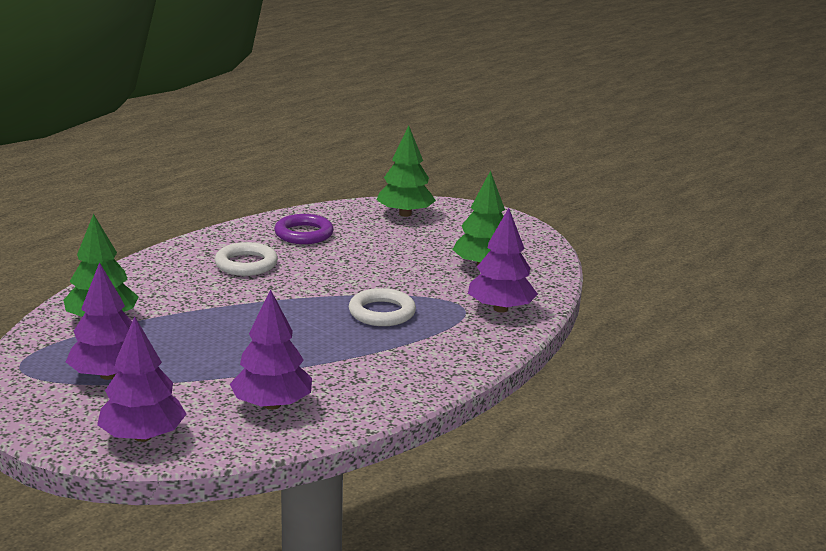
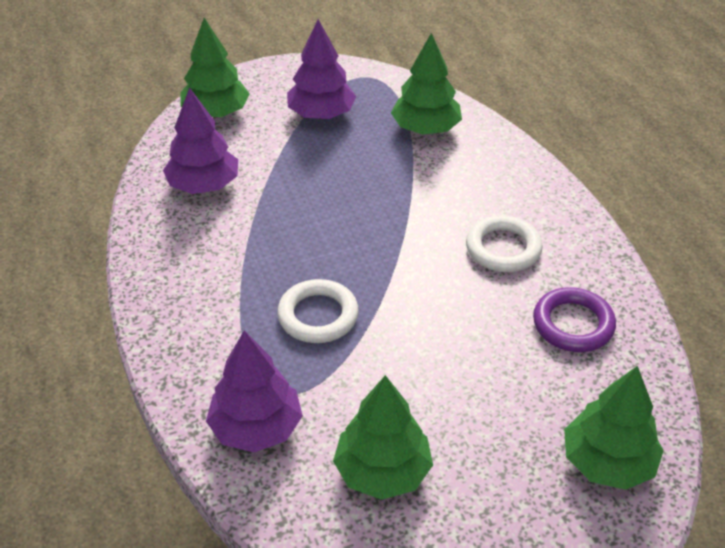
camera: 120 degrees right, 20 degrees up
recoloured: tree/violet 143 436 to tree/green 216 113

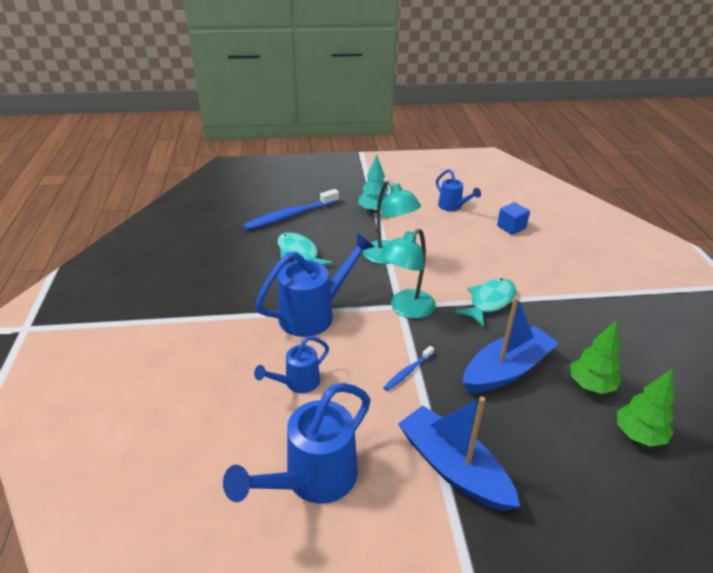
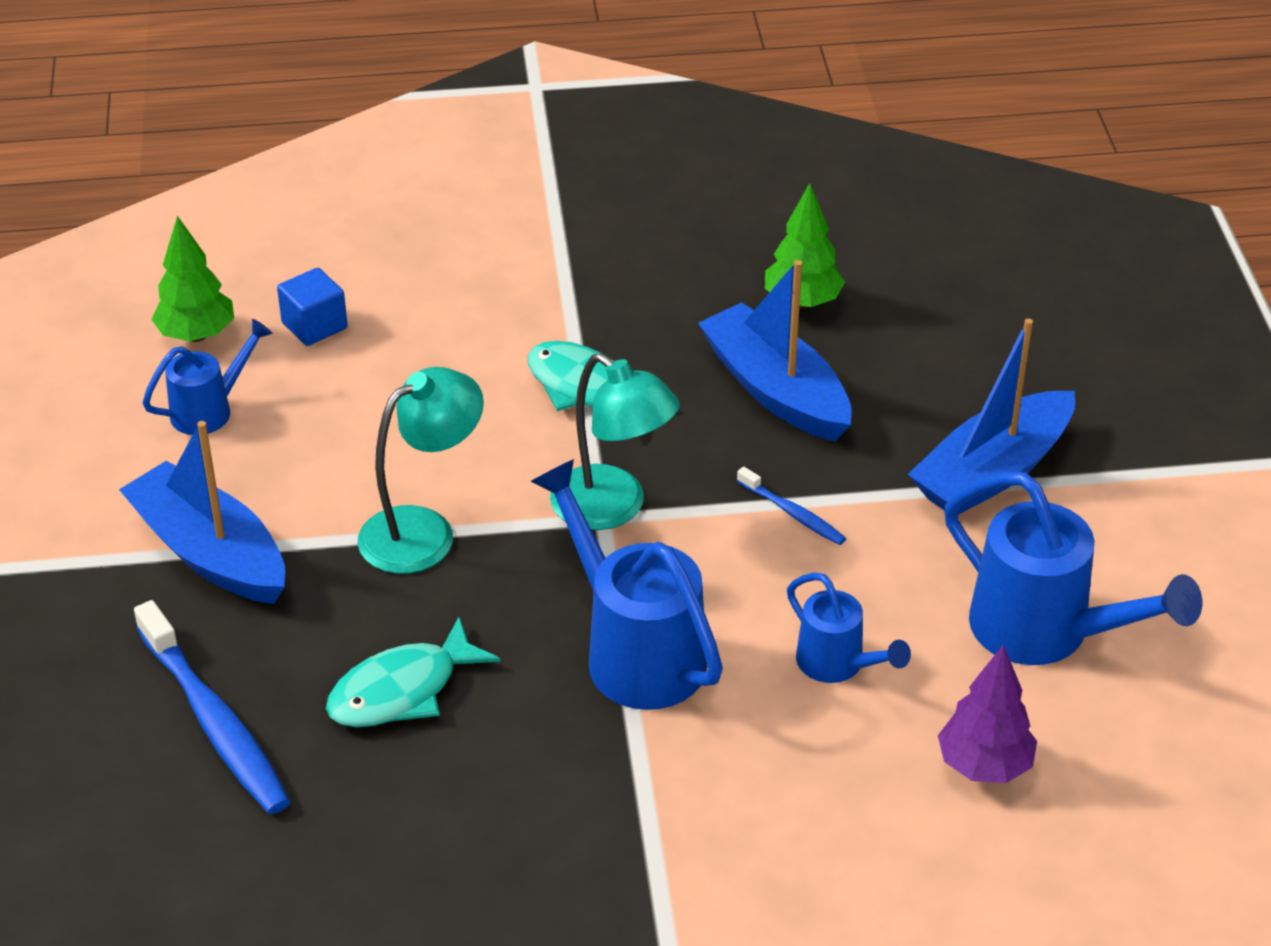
camera: 90 degrees left, 5 degrees up
added: tree/violet 984 766
moved: tree/green 638 435 to 196 335
replaced: tree/turquoise 374 211 to boat/cobalt 210 553

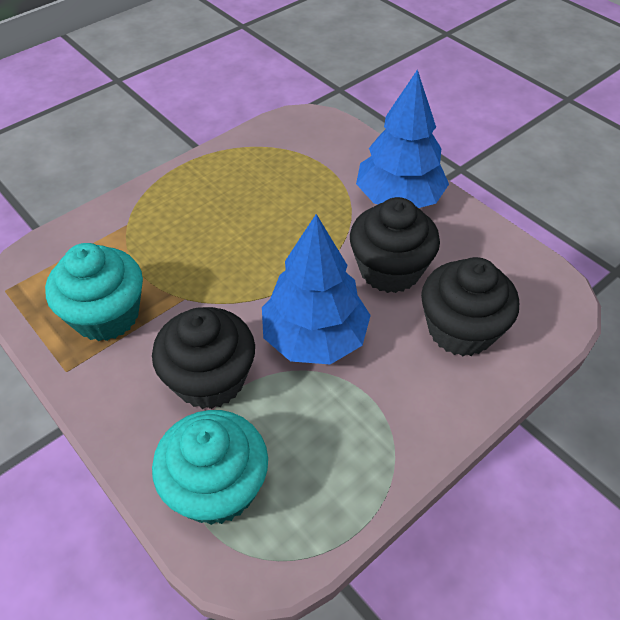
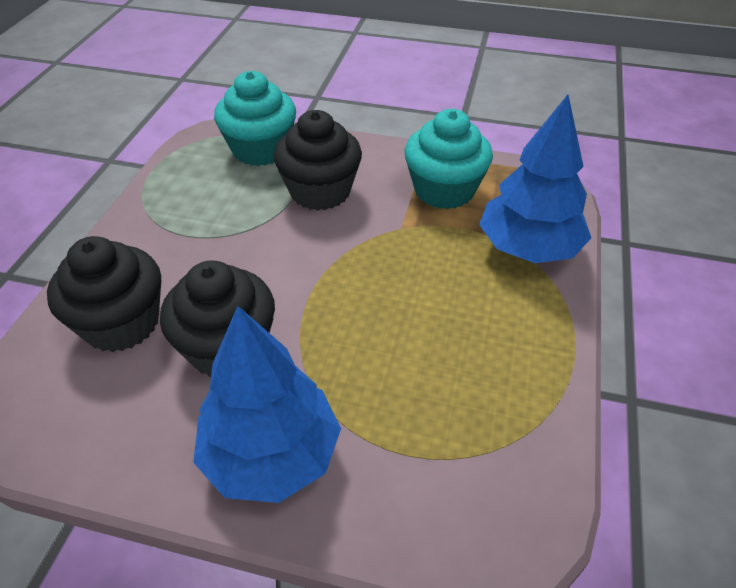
camera: 145 degrees right, 5 degrees down
moved: tree/cobalt 315 337 to 528 248

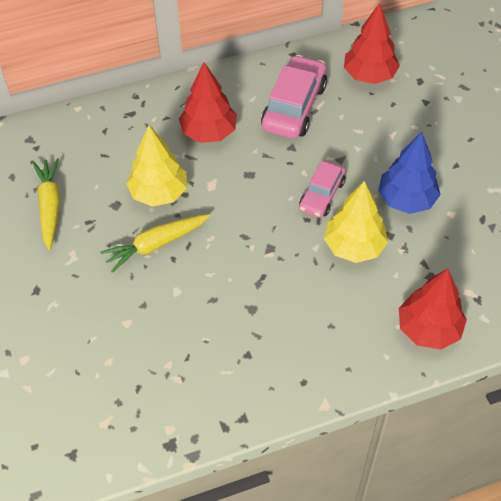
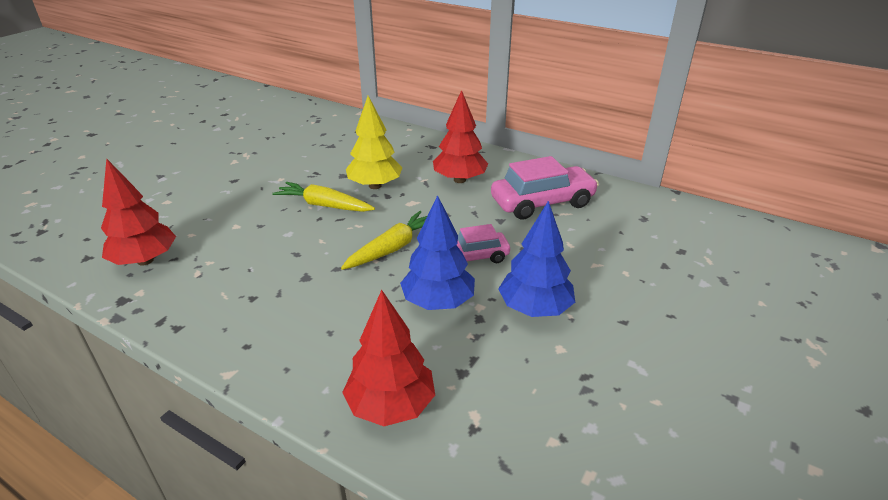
camera: 50 degrees right, 20 degrees down
moved: root vegetable/bright yellow 50 206 to 392 248; tree/scarlet 369 75 to 145 260
recoloured: tree/bright yellow 354 246 to tree/cobalt 438 302

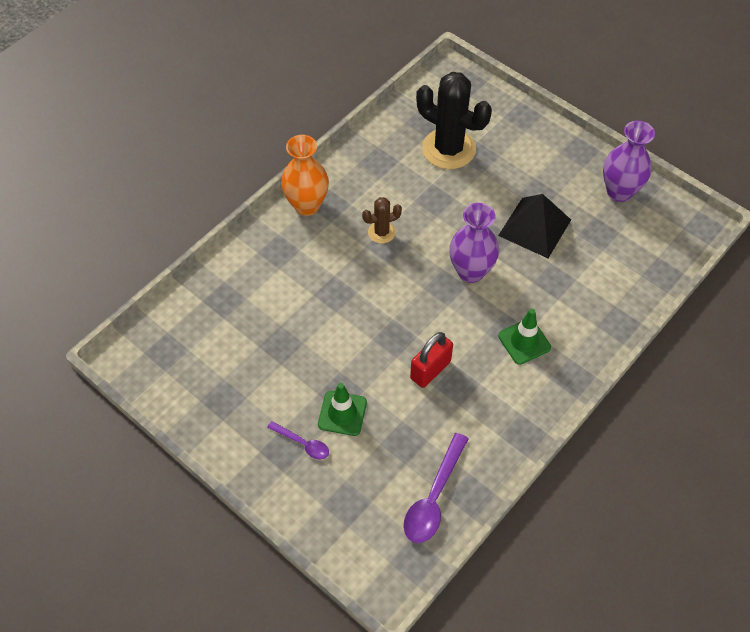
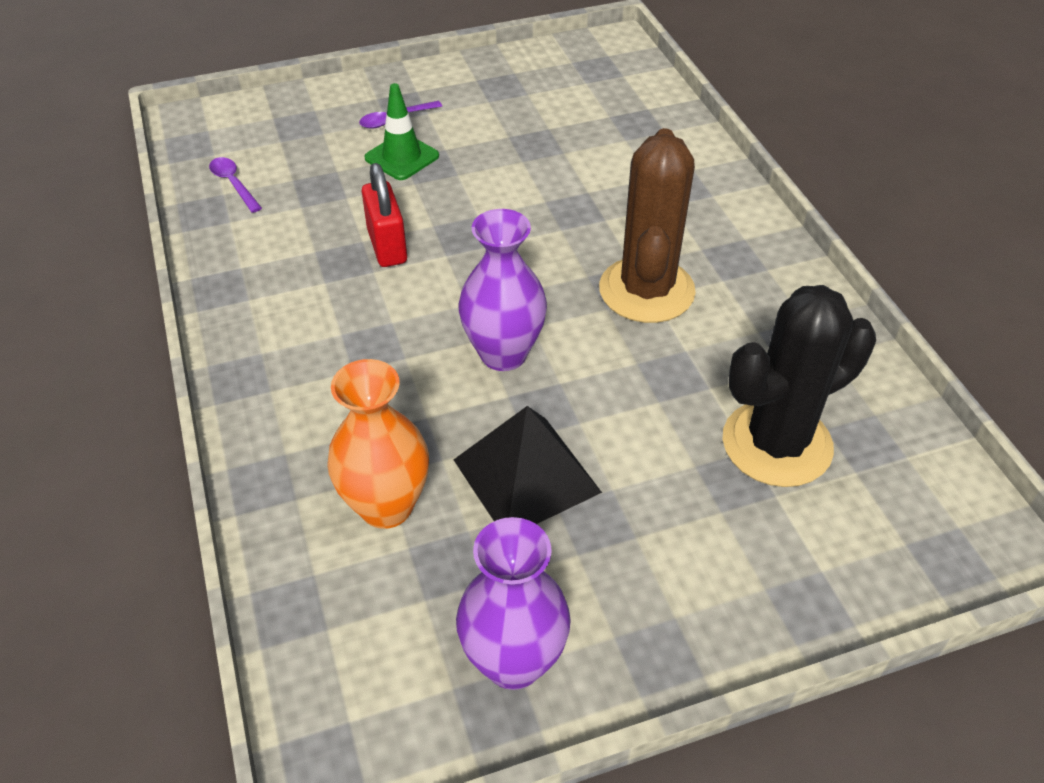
camera: 120 degrees right, 10 degrees down
removed: safety cone/green 524 341
moved: tall vase/bright orange 307 205 to 386 506
resized: cactus/brown 381 232 = 646 290 x2.03; teaspoon/violet 433 497 = 234 184 x0.57

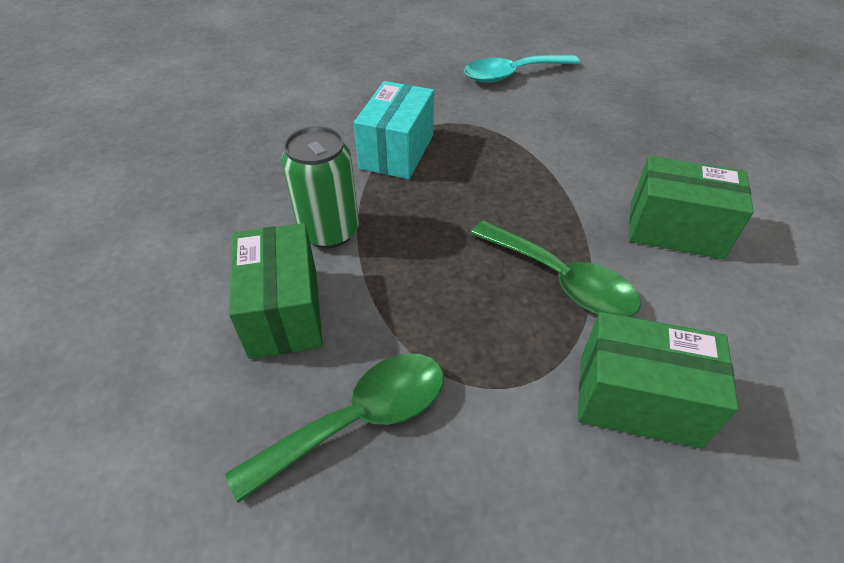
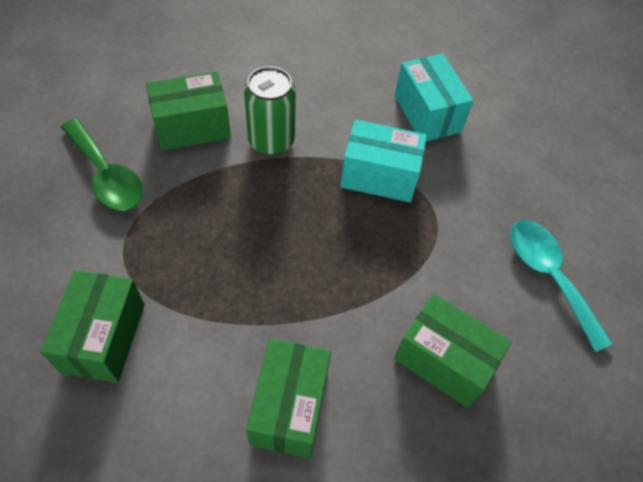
camera: 80 degrees right, 10 degrees up
removed: teaspoon/green 561 280
added: package/green 443 360; package/turquoise 427 113

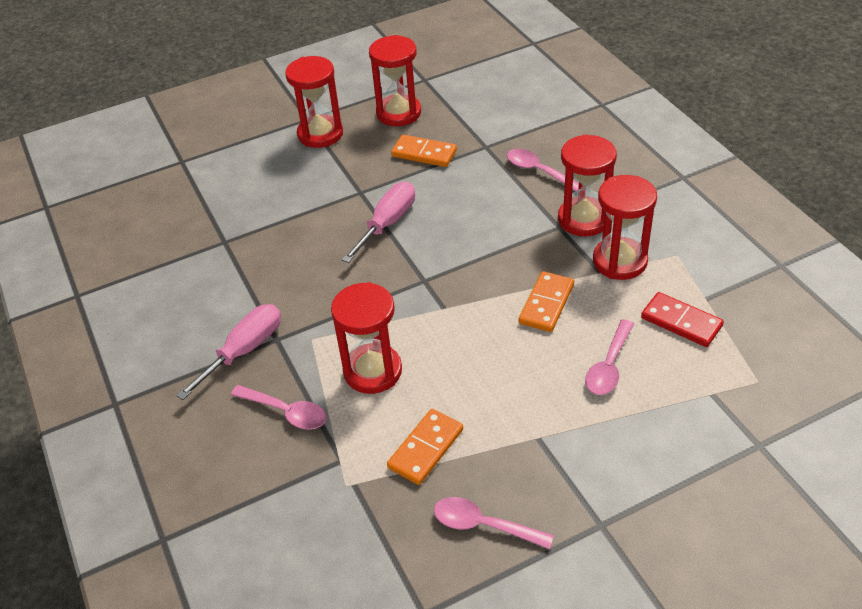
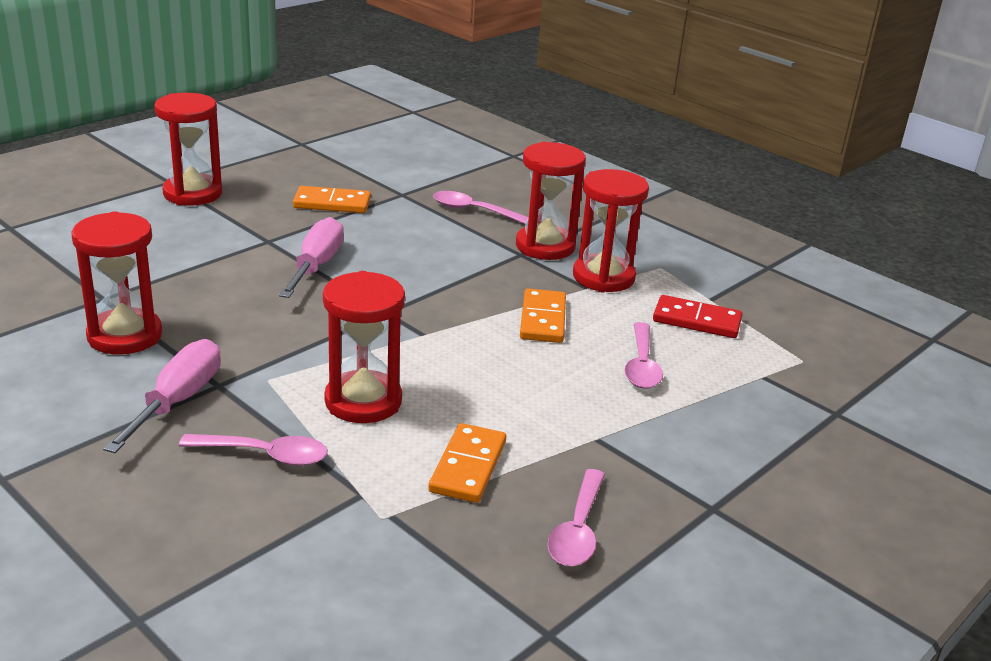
camera: 25 degrees left, 15 degrees down
moved: sand timer/scarlet 398 113 to 125 336
turned: teaspoon/pink 483 525 = 577 530 75 degrees counterclockwise

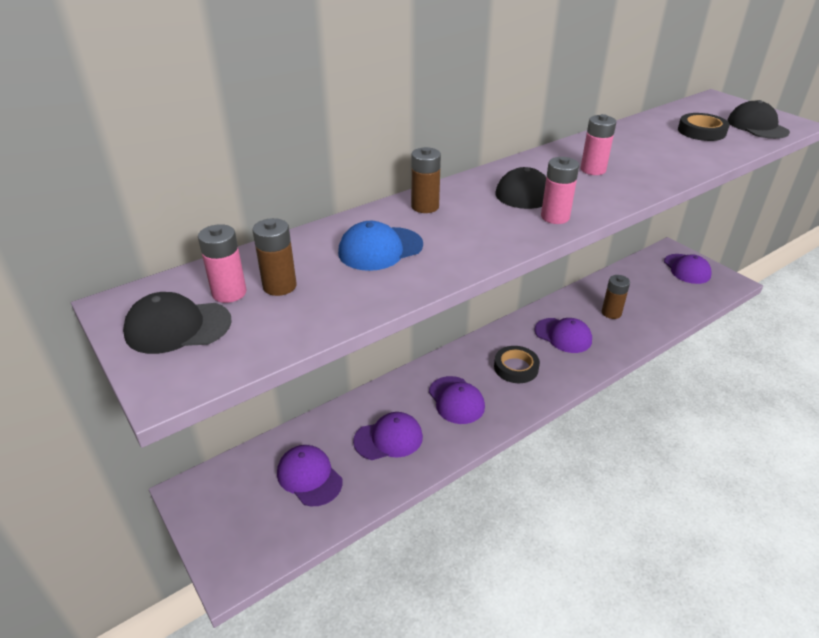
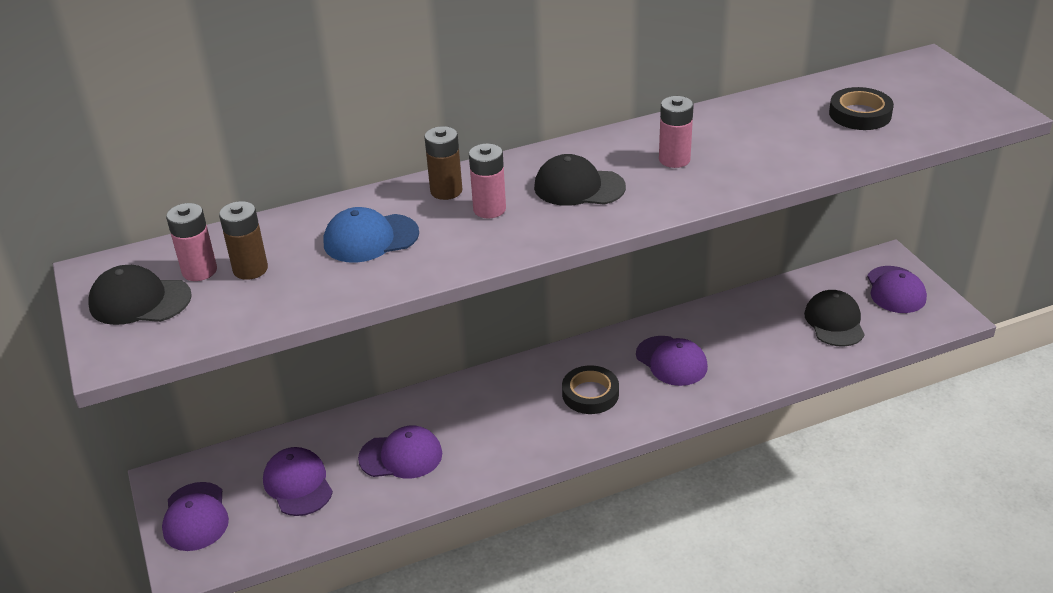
camera: 15 degrees right, 0 degrees up
removed: AA battery/brown 611 313
moved: peaked cap/violet 456 400 to 195 517; AA battery/pink 555 217 to 489 209; peaked cap/jet-black 757 126 to 834 322

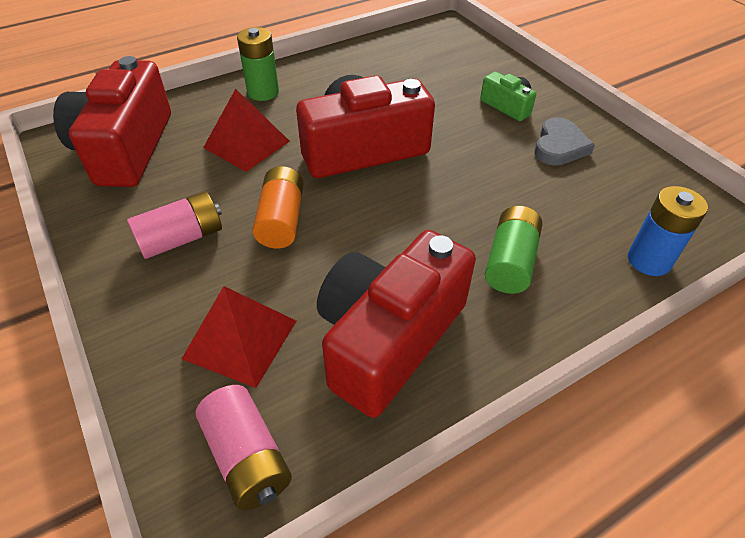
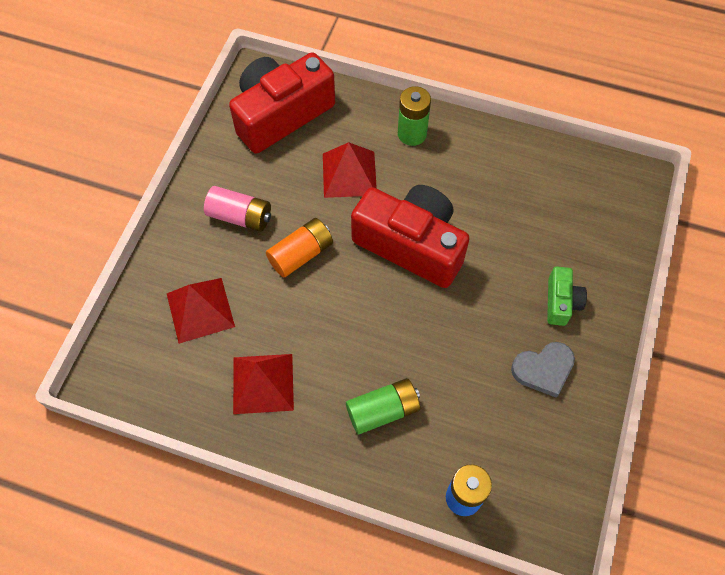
camera: 50 degrees right, 15 degrees up
removed: AA battery/pink 247 457
replaced: compact camera/scarlet 388 338 to pyramid shape/scarlet 263 383

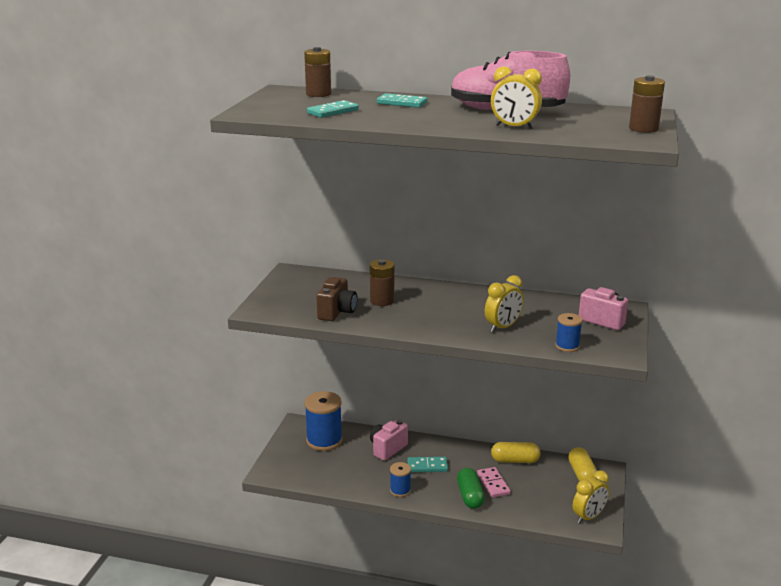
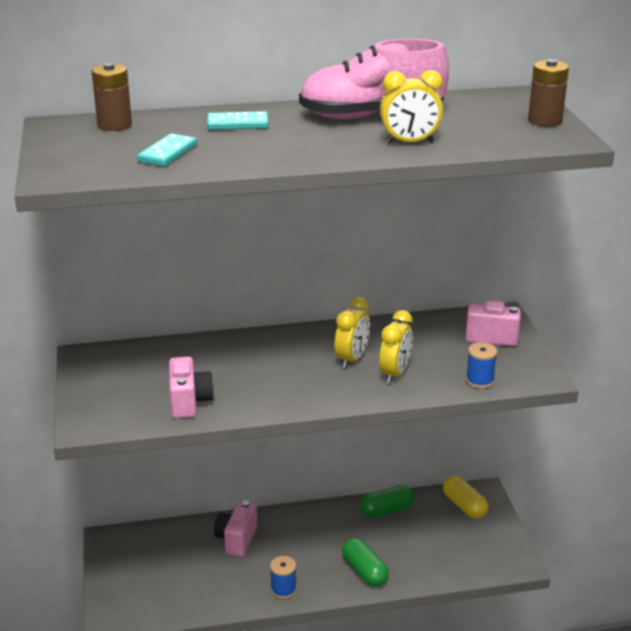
camera: 25 degrees left, 5 degrees up
removed: reel of thread/cobalt 324 440; AA battery/brown 382 301; domino piece/turquoise 427 466; domino piece/pink 493 484
moved: clock/bright yellow 588 517 to 352 359
recoloured: compact camera/brown 337 312 to compact camera/pink 189 402; pill shape/bright yellow 515 460 to pill shape/green 386 510

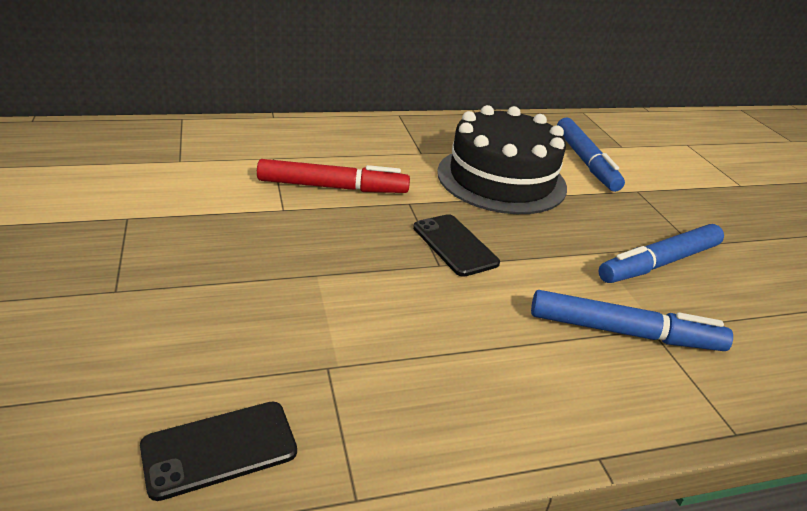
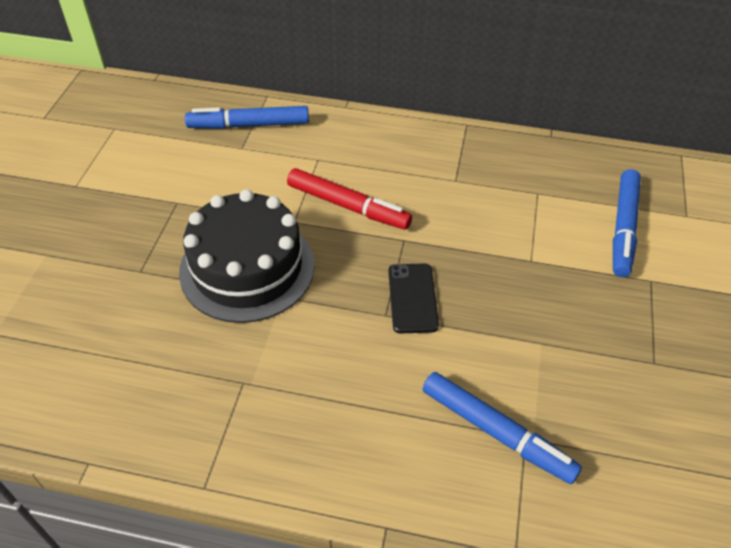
camera: 30 degrees right, 15 degrees up
removed: smartphone/jet-black 219 449
moved: layer cake/jet-black 501 179 to 247 268; marker pen/cobalt 659 263 to 249 125

